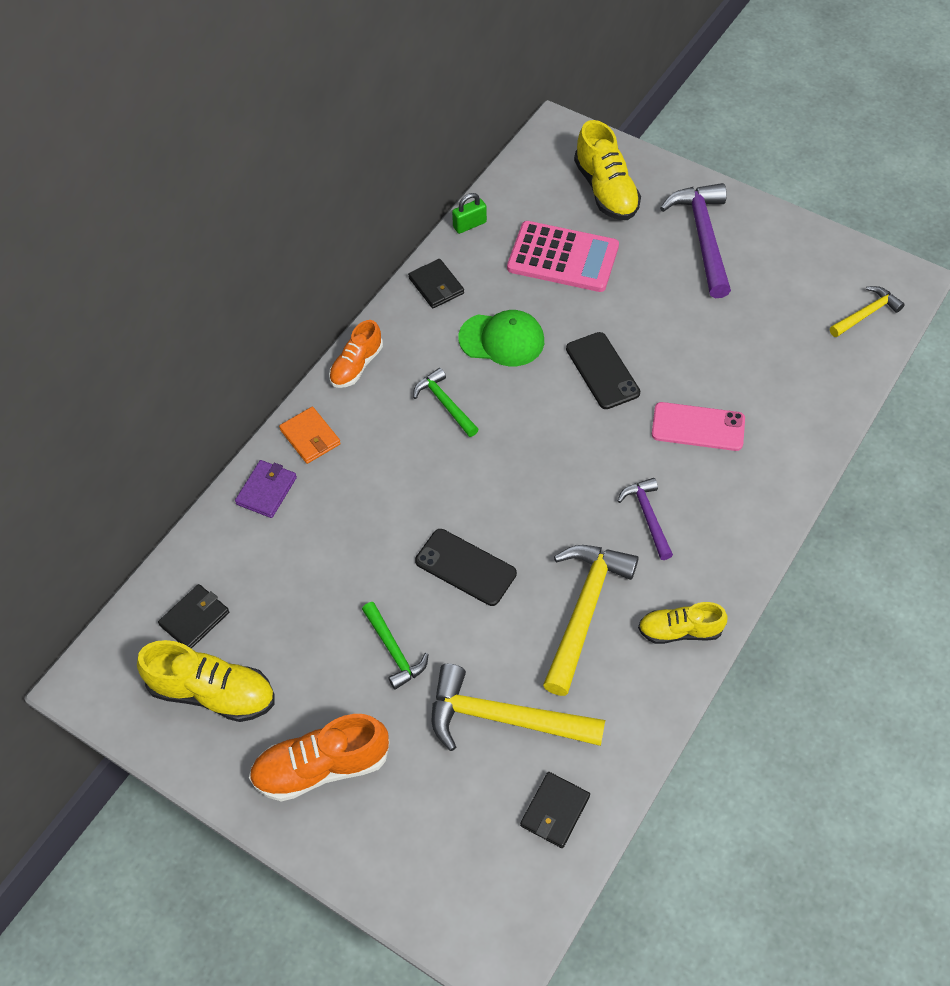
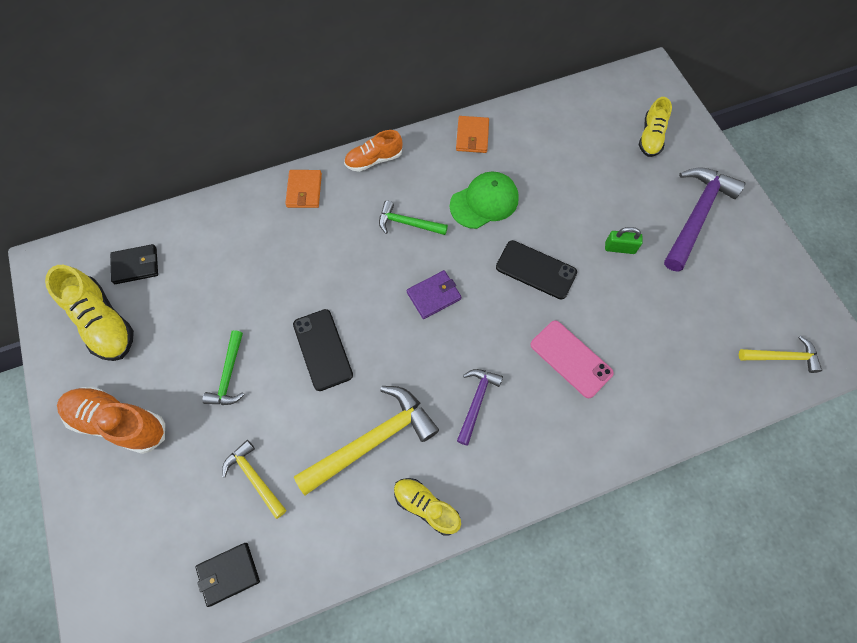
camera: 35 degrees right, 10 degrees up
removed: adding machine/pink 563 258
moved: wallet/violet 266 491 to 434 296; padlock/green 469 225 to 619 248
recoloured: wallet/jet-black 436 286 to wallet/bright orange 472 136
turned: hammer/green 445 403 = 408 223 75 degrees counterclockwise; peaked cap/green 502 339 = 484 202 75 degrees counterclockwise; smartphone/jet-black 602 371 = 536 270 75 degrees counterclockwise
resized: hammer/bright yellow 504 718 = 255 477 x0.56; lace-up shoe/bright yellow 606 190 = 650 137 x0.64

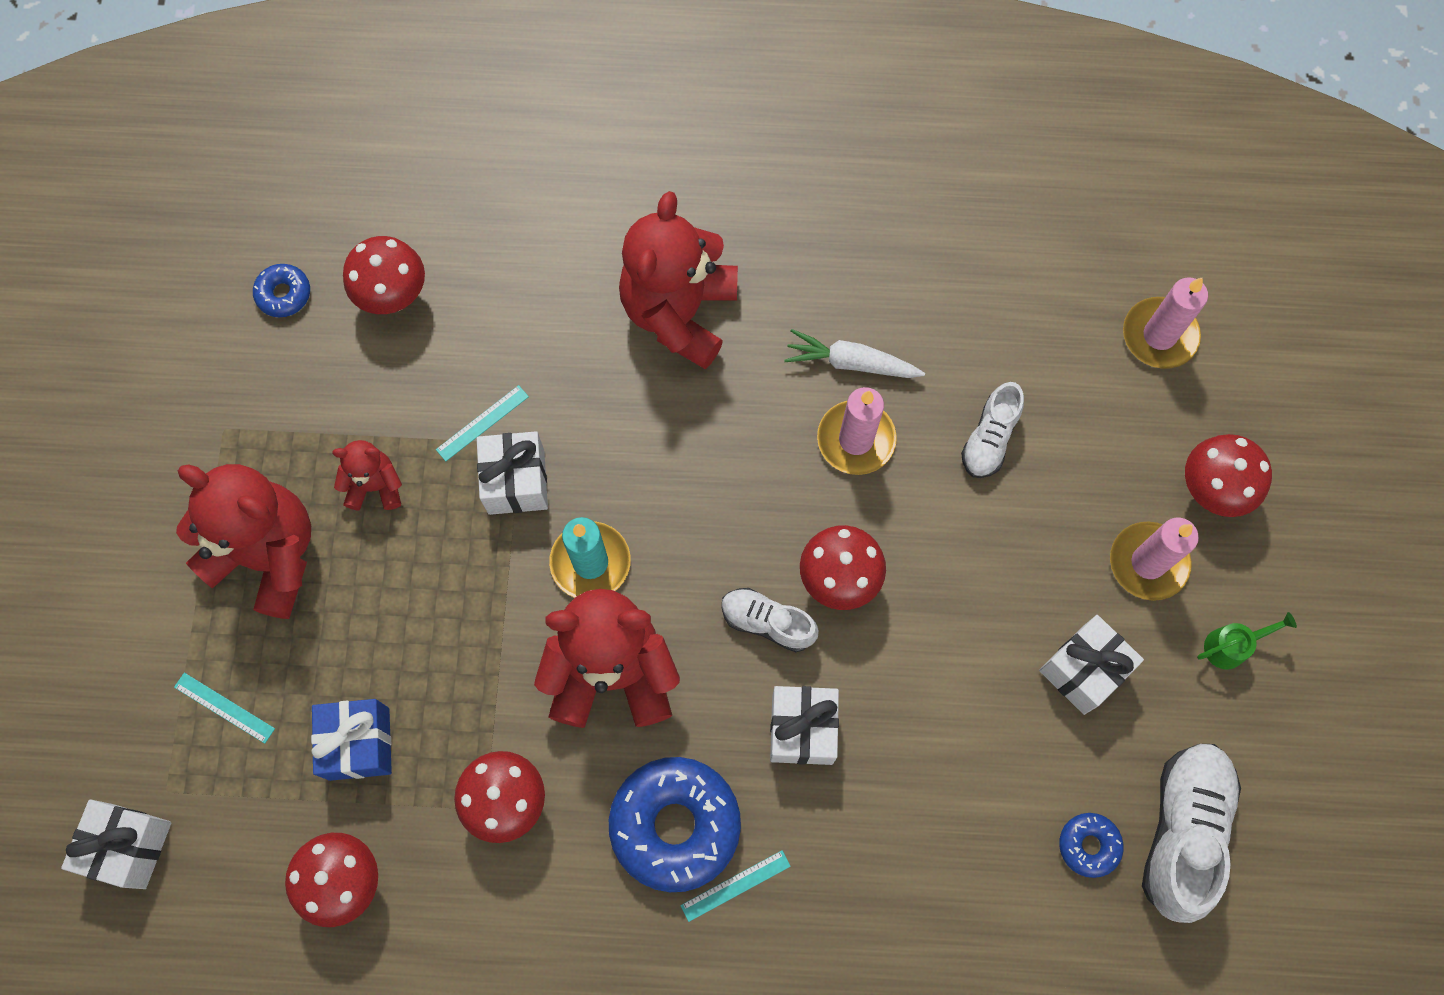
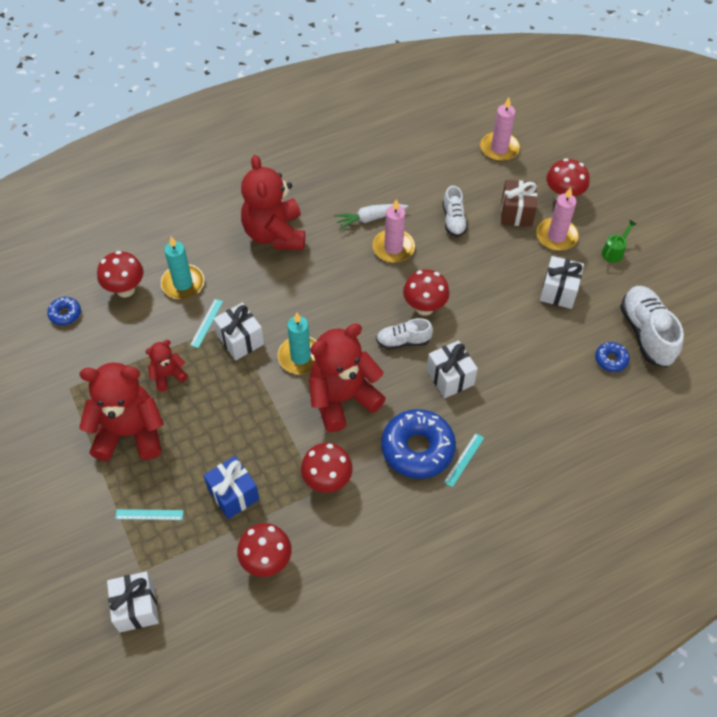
camera: 30 degrees left, 15 degrees down
added: pillar candle/turquoise 183 283; present/brown 516 213

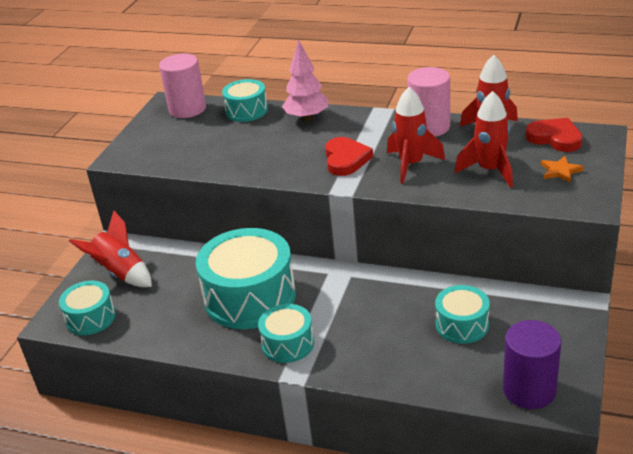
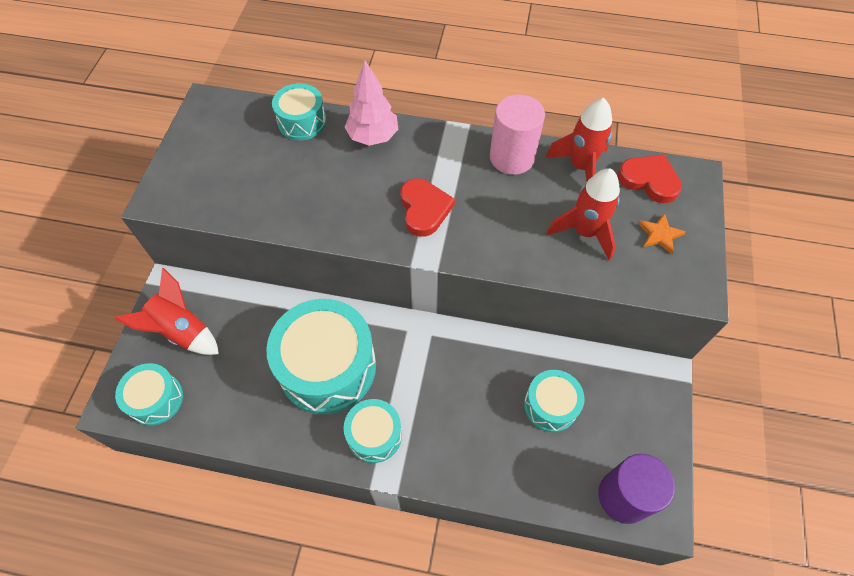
camera: 10 degrees left, 25 degrees up
removed: cylinder/pink 187 109; toy rocket/scarlet 411 165

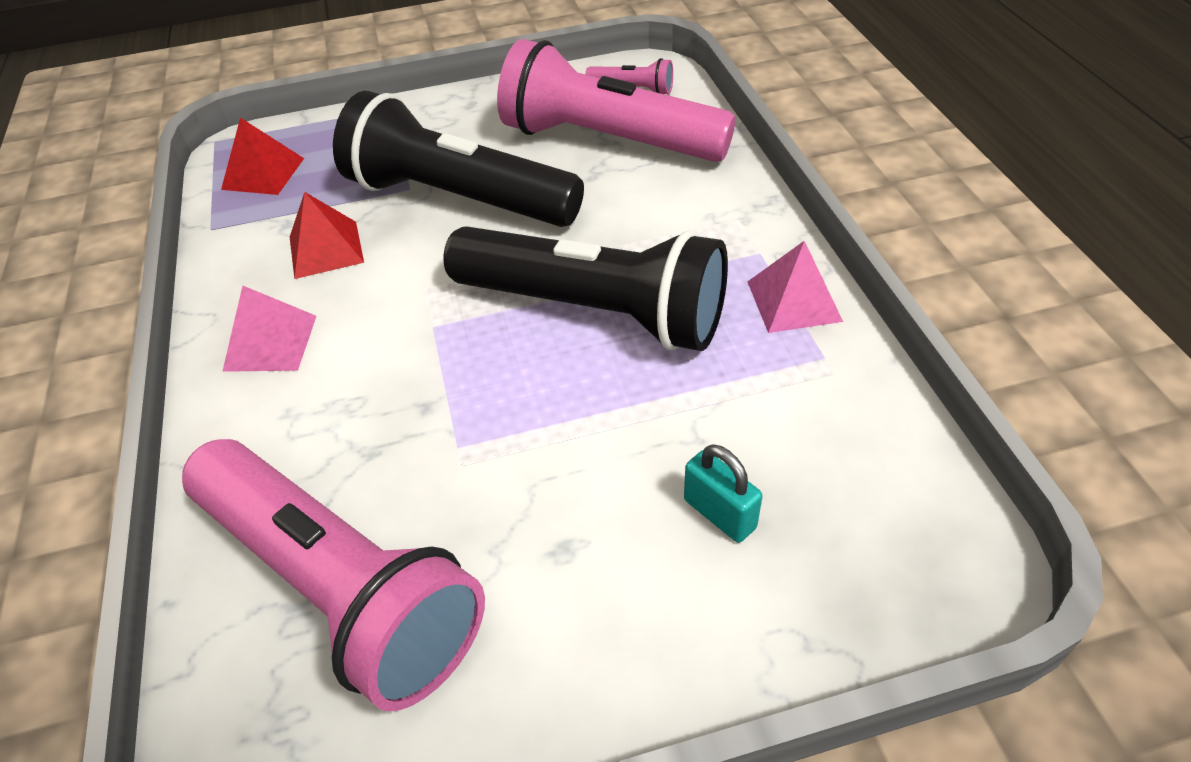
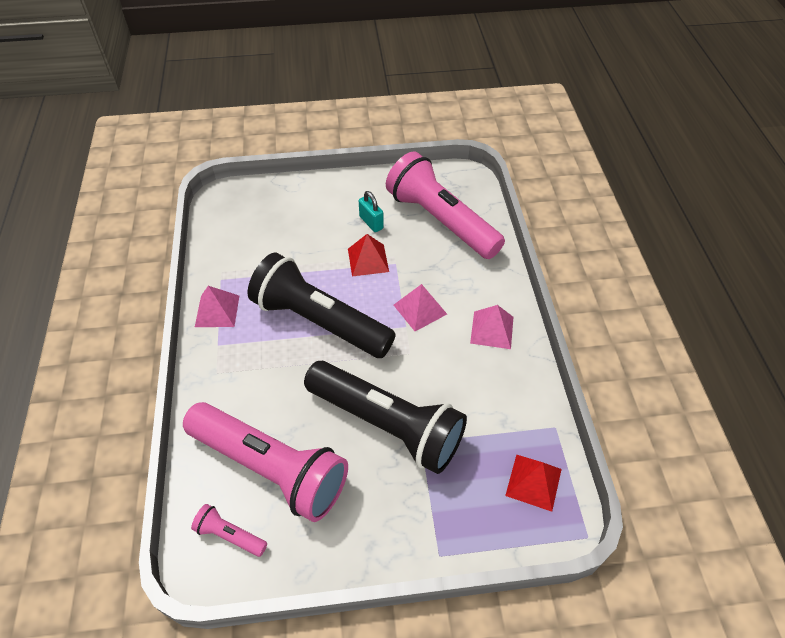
camera: 175 degrees left, 5 degrees up
added: pyramid shape/pink 420 309
moved: pyramid shape/scarlet 326 249 to 368 260; padlock/turquoise 719 513 to 371 222

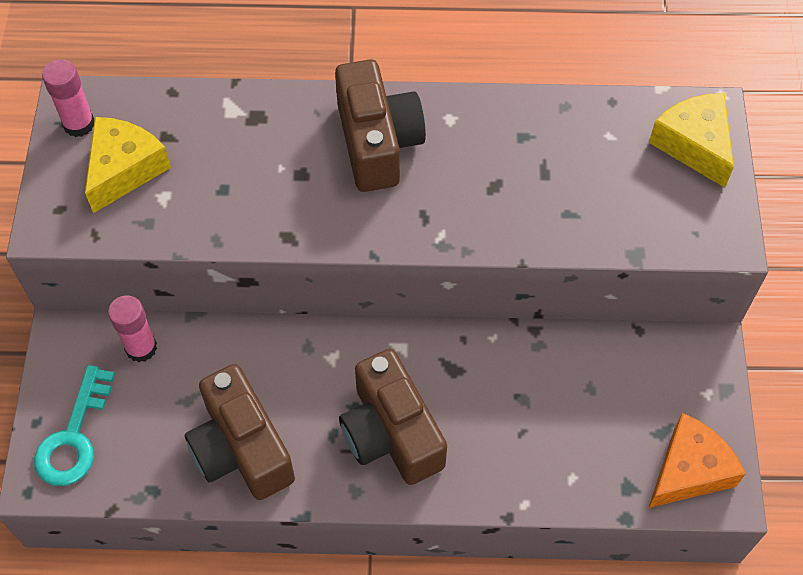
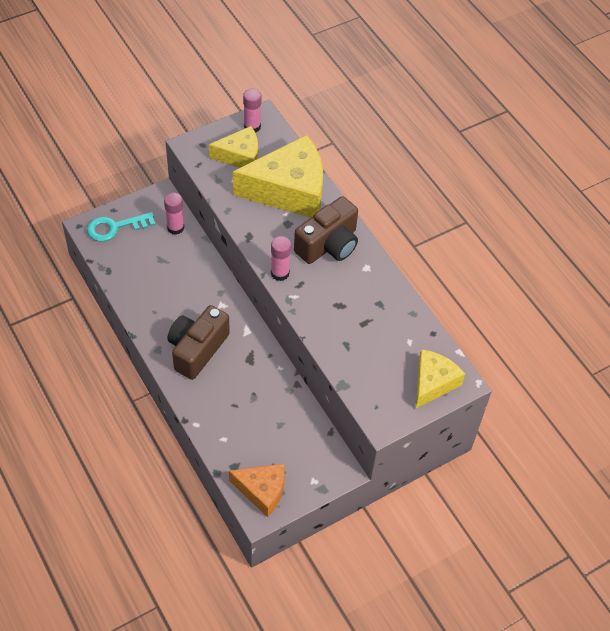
camera: 55 degrees right, 5 degrees down
removed: compact camera/brown 241 449
added: cheese wedge/bright yellow 289 190; glue stick/pink 280 273

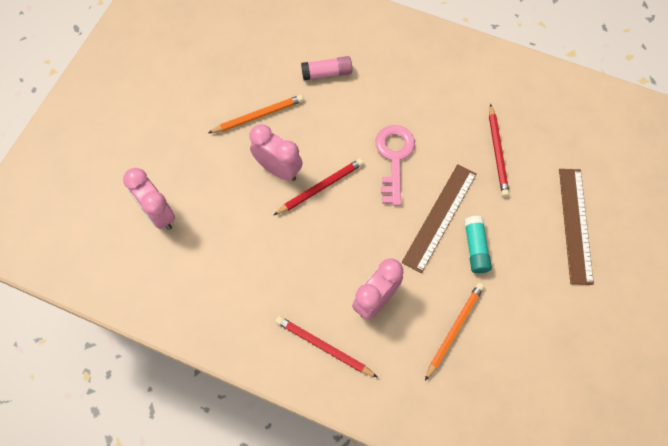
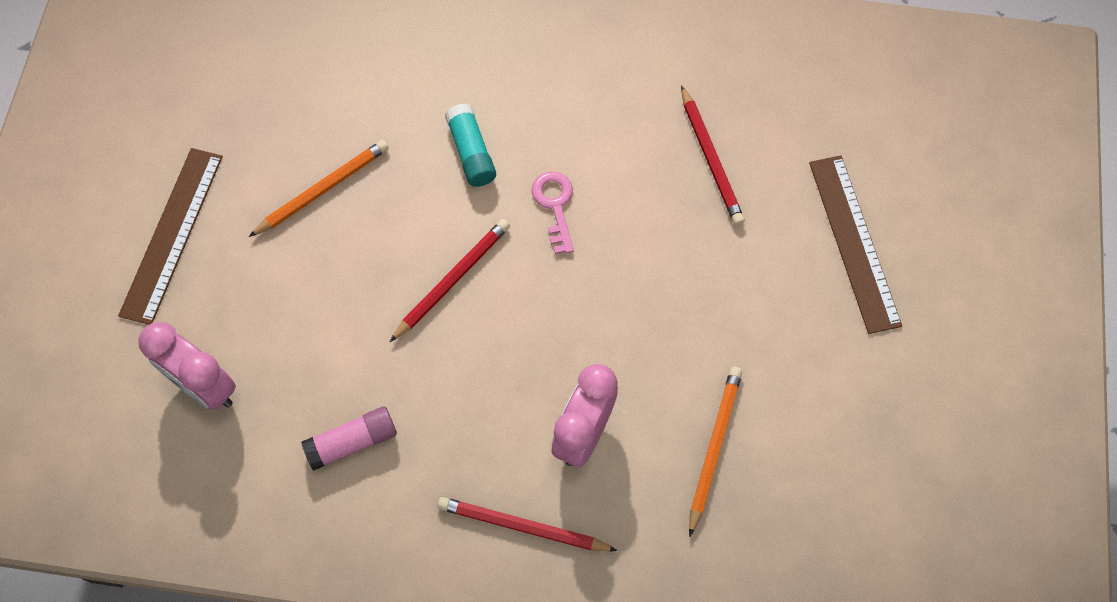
camera: 15 degrees left, 0 degrees up
removed: clock/pink 278 169
moved: glue stick/pink 327 73 to 352 442; measuring stick/brown 439 217 to 172 234; glue stick/turquoise 475 248 to 471 152
resized: latchkey/pink 394 158 = 555 206 x0.64

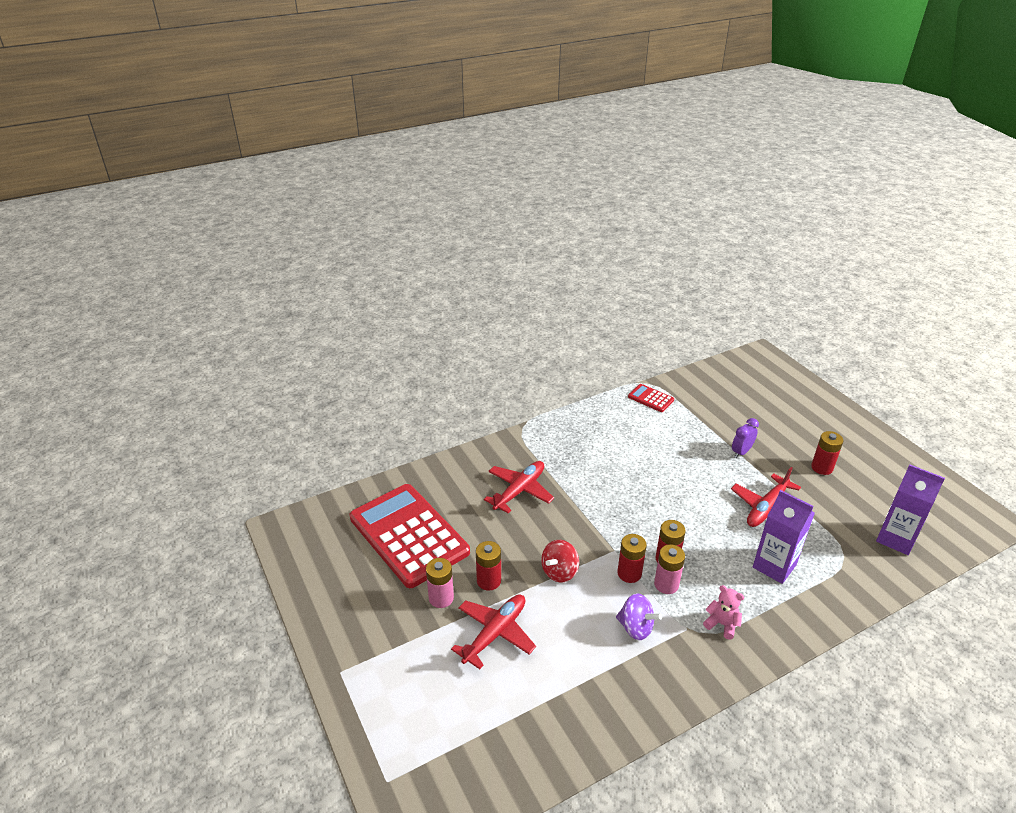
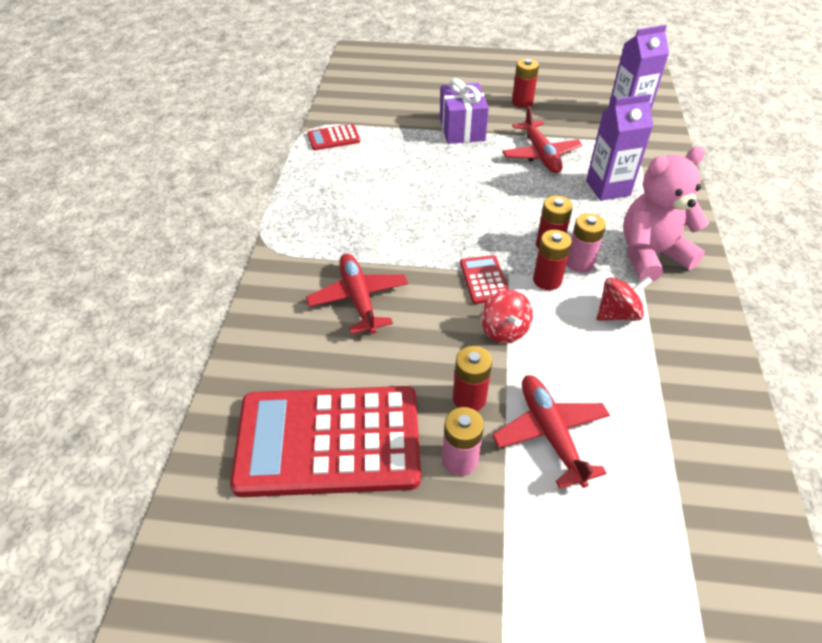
camera: 55 degrees left, 10 degrees up
added: adding machine/scarlet 484 280
replaced: clock/violet 741 452 to present/violet 462 129
recoloured: toy top/violet 635 627 to toy top/scarlet 618 314
resized: teddy/pink 722 624 = 651 255 x2.16

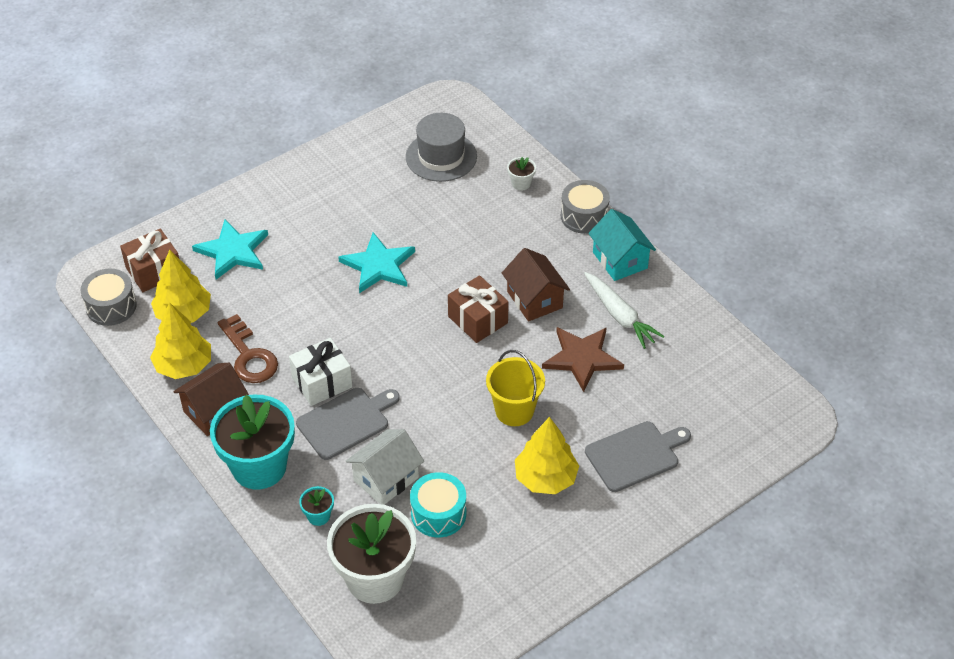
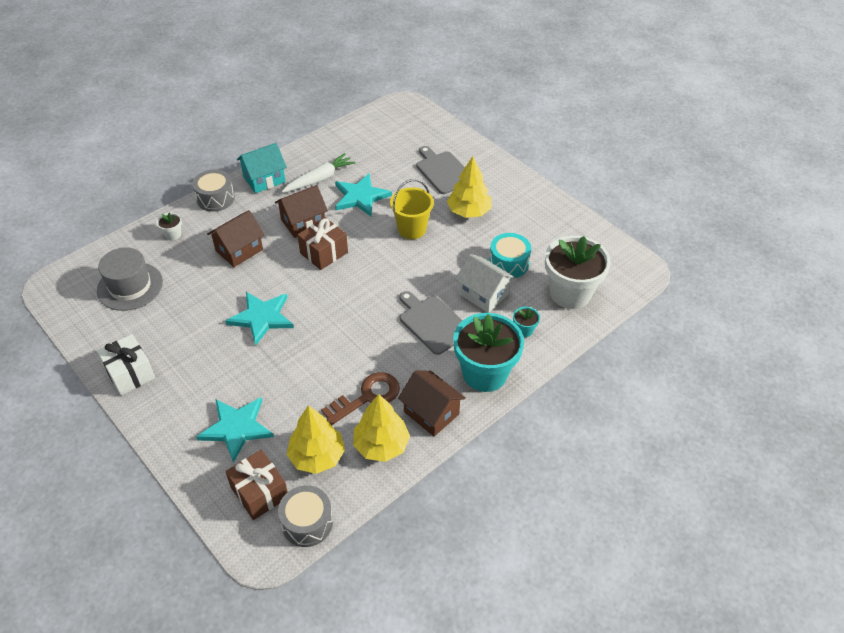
camera: 95 degrees left, 0 degrees up
added: house/brown 239 250
moved: present/white 322 382 to 130 373
recoloured: star/brown 582 358 to star/turquoise 360 197

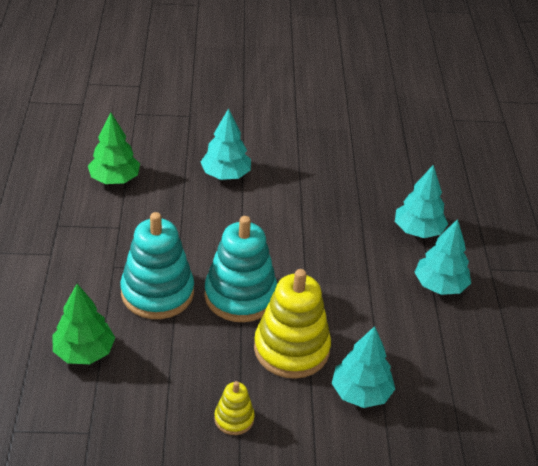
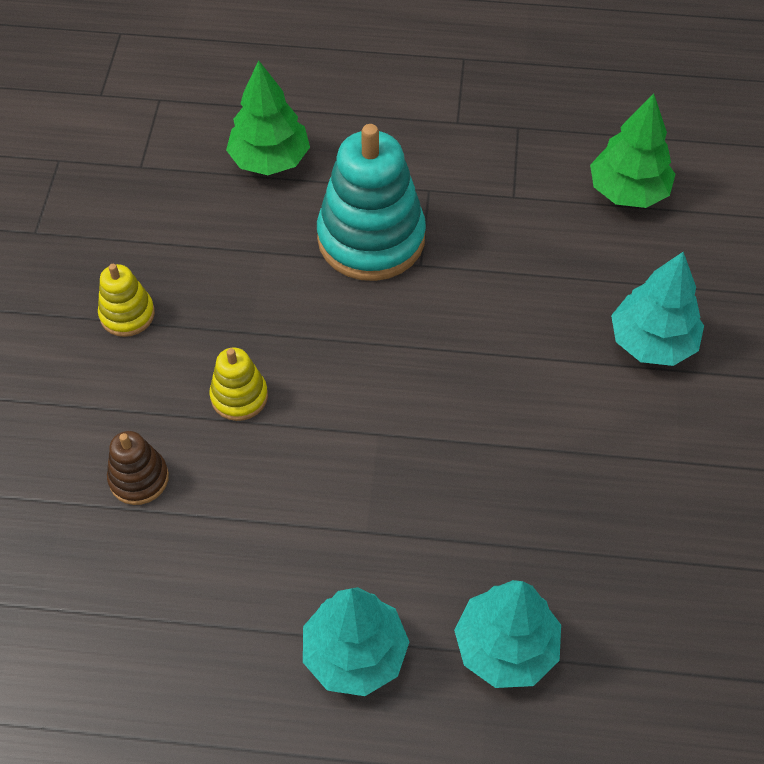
camera: 100 degrees right, 15 degrees up
removed: ring stacker/turquoise 240 296
replaced: tree/turquoise 361 393 to ring stacker/brown 139 478
resized: ring stacker/bright yellow 291 349 = 239 396 x0.49

